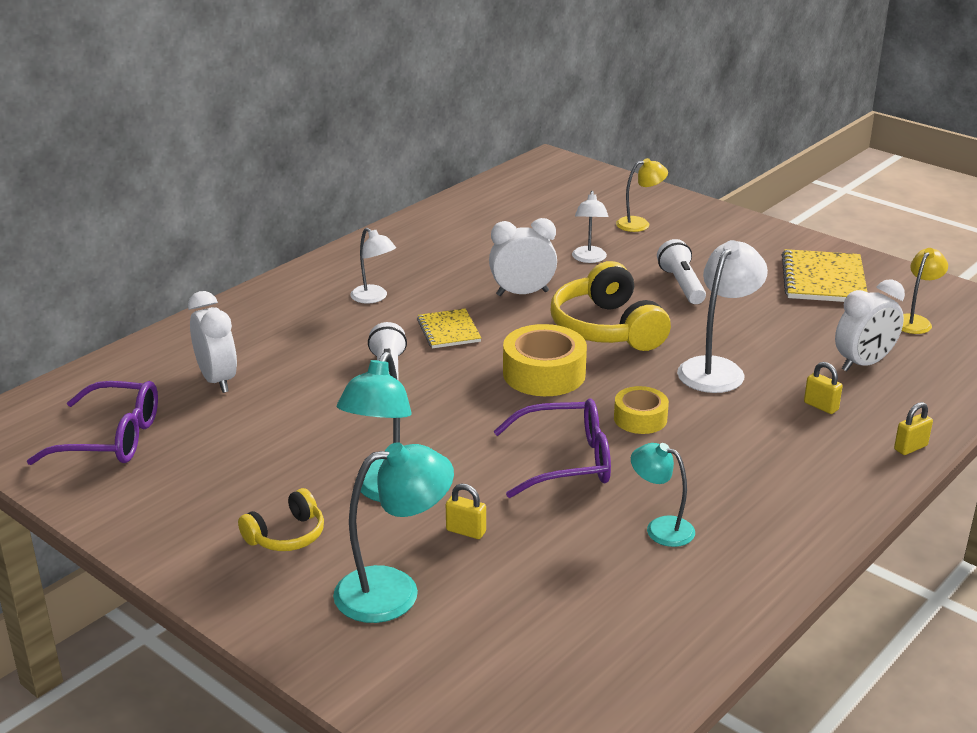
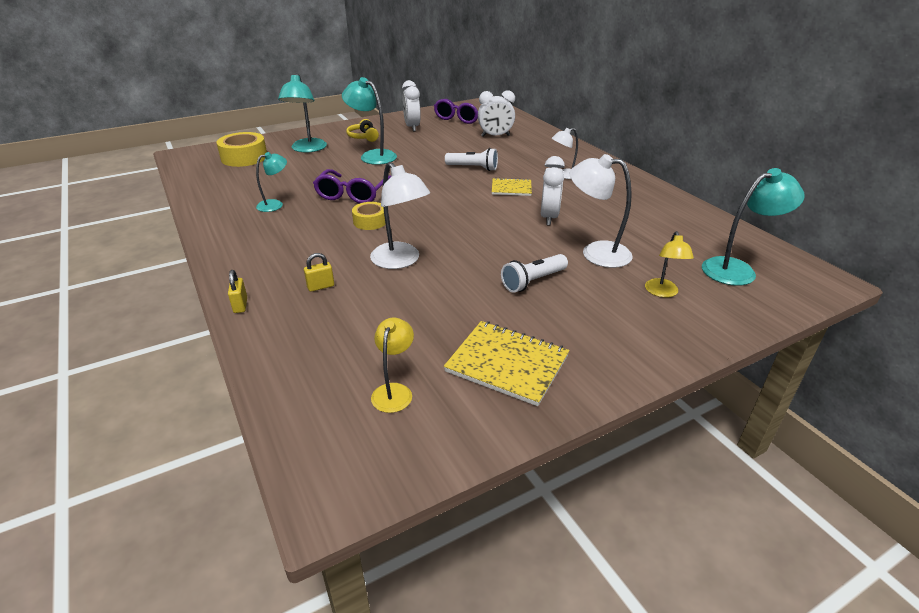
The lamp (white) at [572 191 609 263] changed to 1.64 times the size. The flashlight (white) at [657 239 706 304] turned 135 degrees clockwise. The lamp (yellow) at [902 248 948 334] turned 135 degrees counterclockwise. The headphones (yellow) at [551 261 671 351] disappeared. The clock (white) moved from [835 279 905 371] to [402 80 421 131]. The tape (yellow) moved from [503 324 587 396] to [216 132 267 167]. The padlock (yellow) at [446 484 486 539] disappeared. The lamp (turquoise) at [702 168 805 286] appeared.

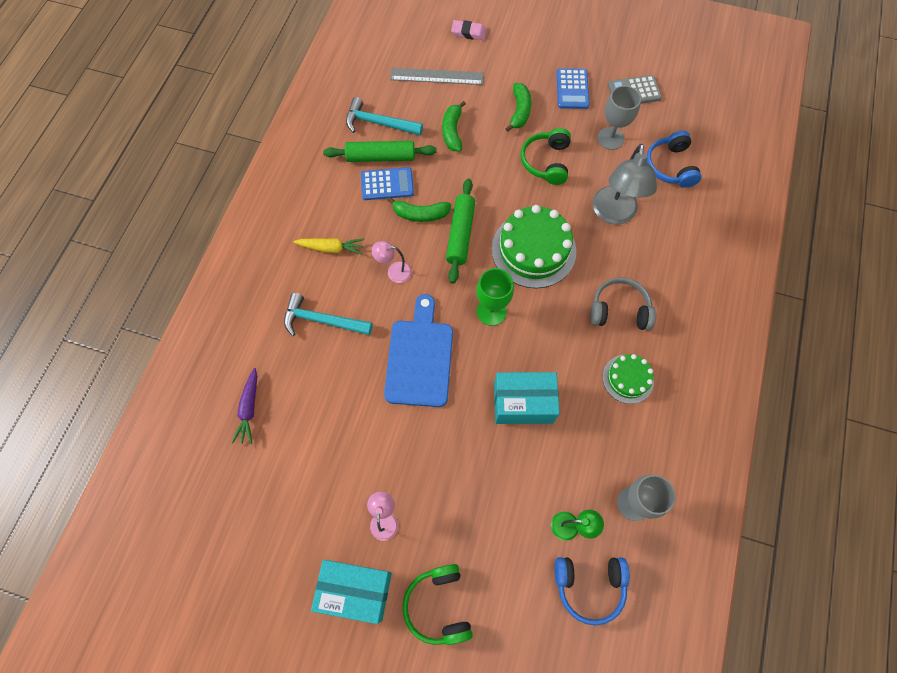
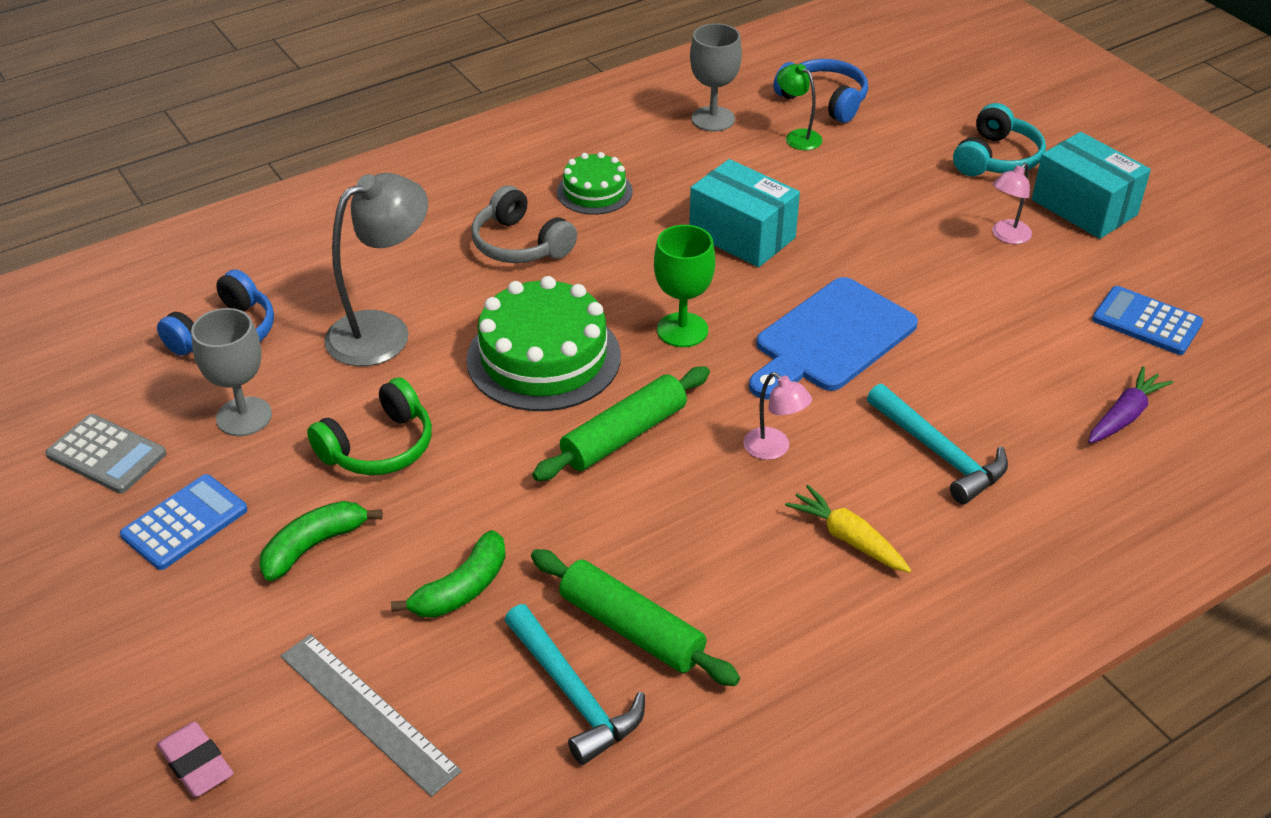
The calculator (blue) moved from [361 167 414 200] to [1092 286 1203 355]. The banana (green) at [387 197 451 222] disappeared. The headphones (green) at [403 564 473 645] became the headphones (turquoise) at [953 103 1046 176].

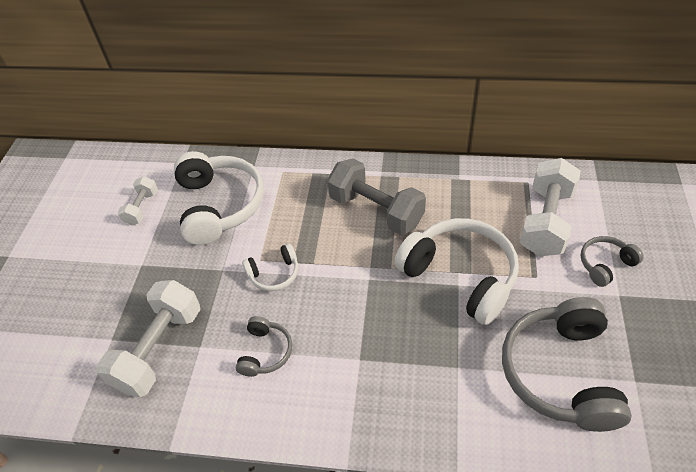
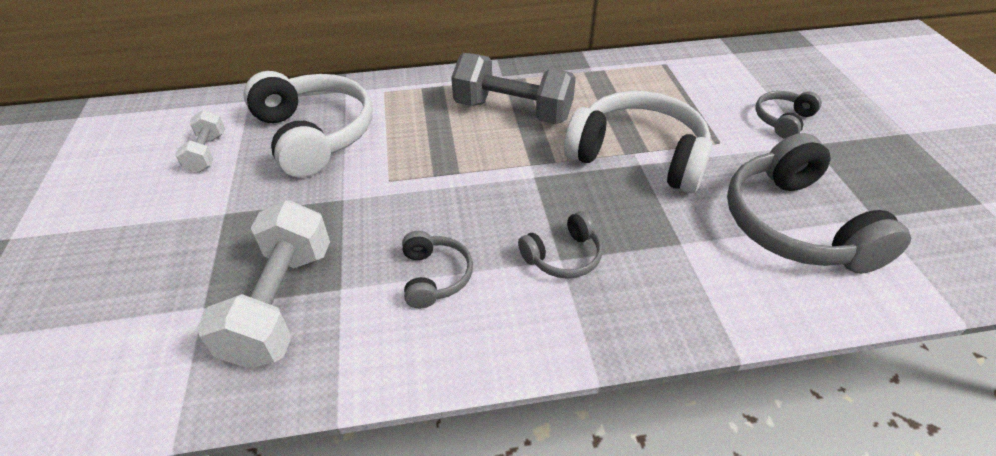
The dumbbell (white) at [520 158 581 256] disappeared. The headphones (white) at [242 243 298 291] disappeared. The headphones (grey) at [518 211 603 279] appeared.

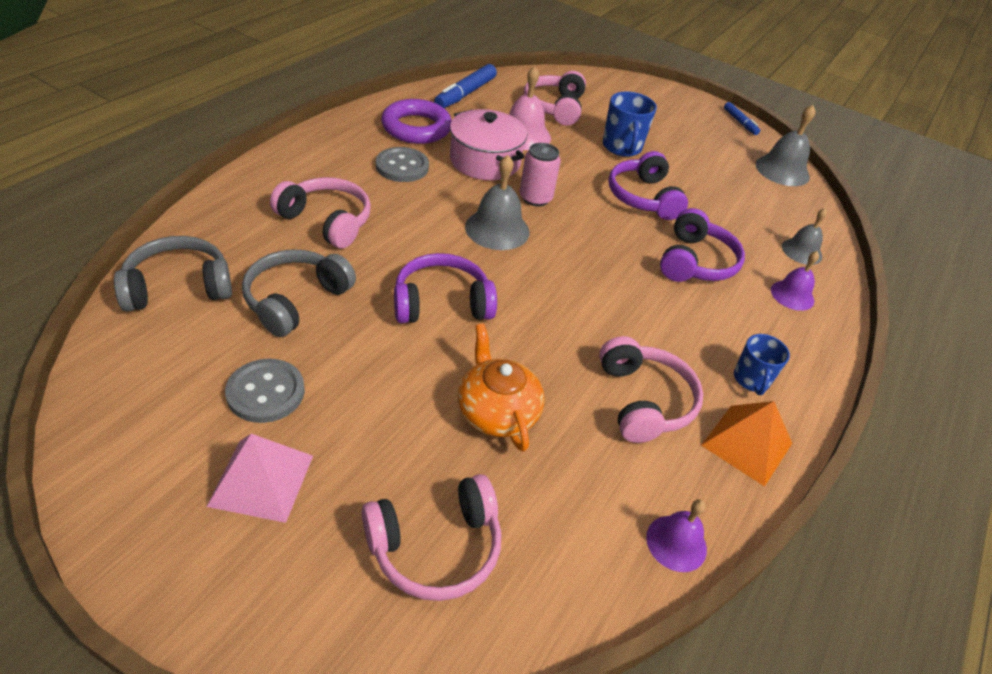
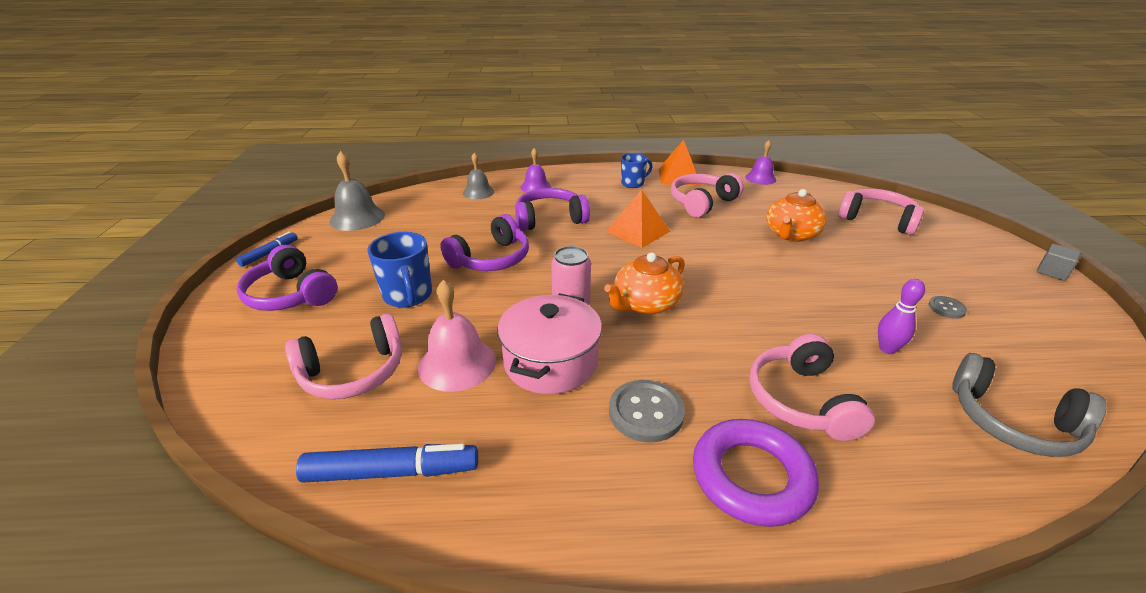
The mug (blue) at [603 92 657 157] turned 105 degrees clockwise. The ring (purple) moved from [381 99 452 144] to [693 419 819 527]. The bell (grey) at [465 155 530 250] was replaced by the teapot (orange) at [604 252 685 315]. The headphones (grey) at [242 249 356 337] was replaced by the bowling pin (purple) at [878 279 925 354]. The headphones (purple) moved from [394 253 497 323] to [237 245 337 311]. The button (grey) at [225 359 305 423] changed to 0.55 times the size. The pyramid (pink) at [207 434 313 523] disappeared. The pyramid (orange) at [606 189 670 248] appeared. The cube (grey) at [1037 244 1081 281] appeared.

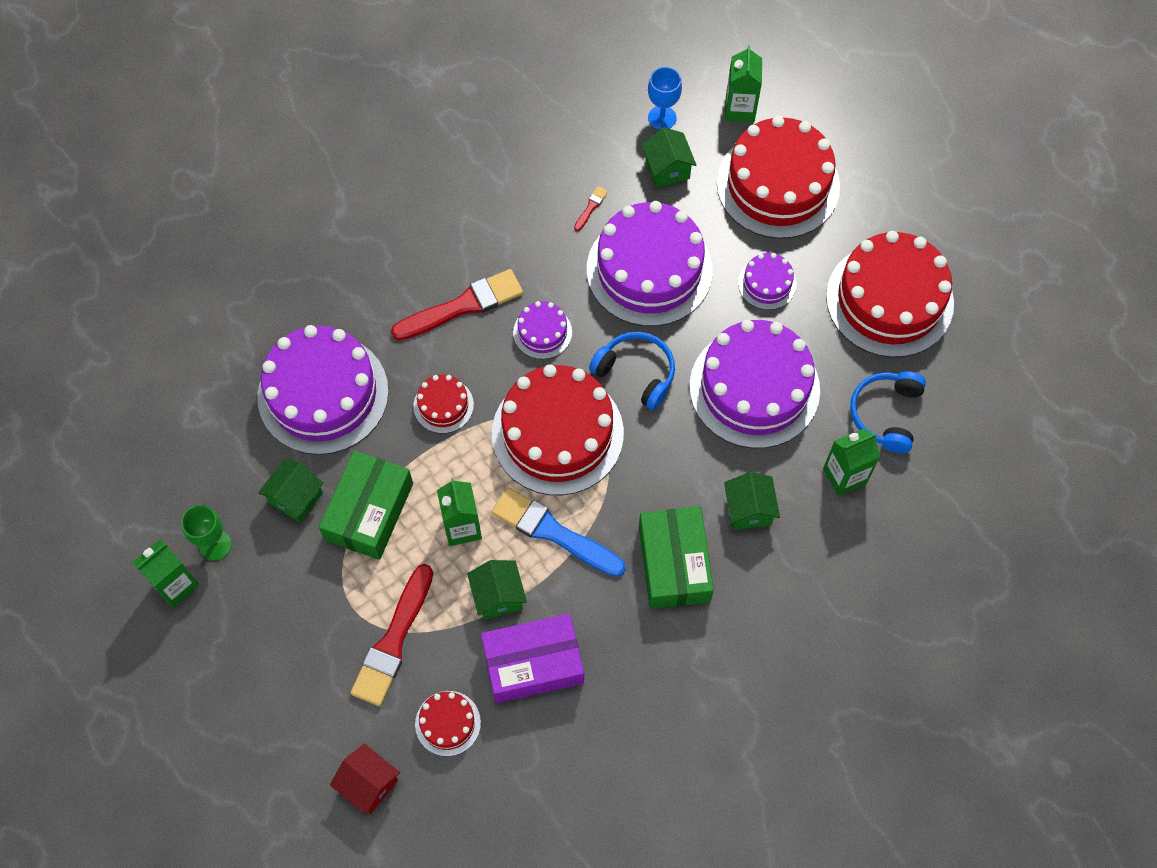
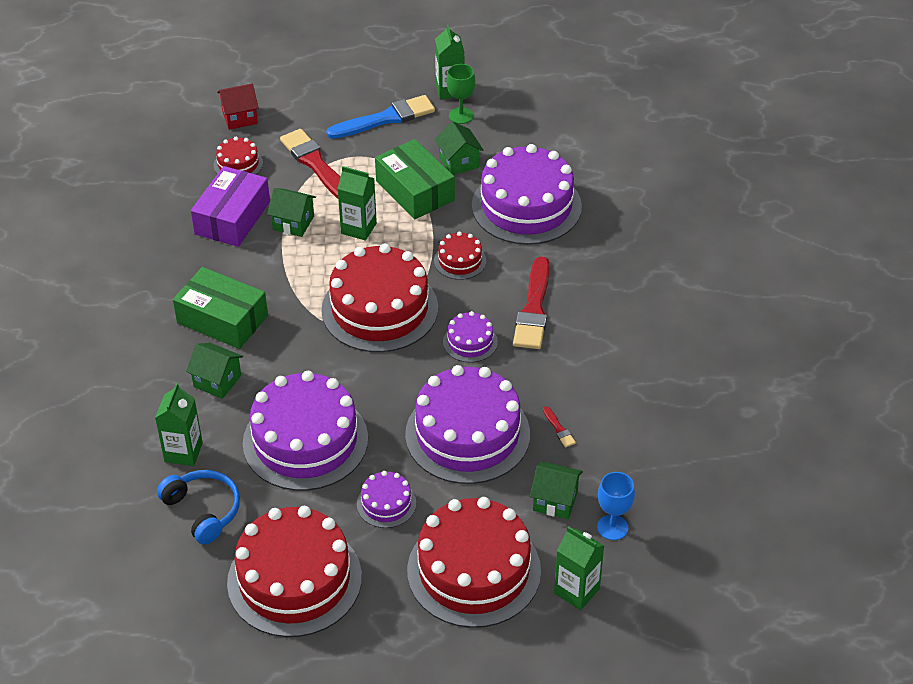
The headphones (blue) at [589 332 675 410] disappeared. The brush (blue) moved from [492 487 626 577] to [326 95 435 139].

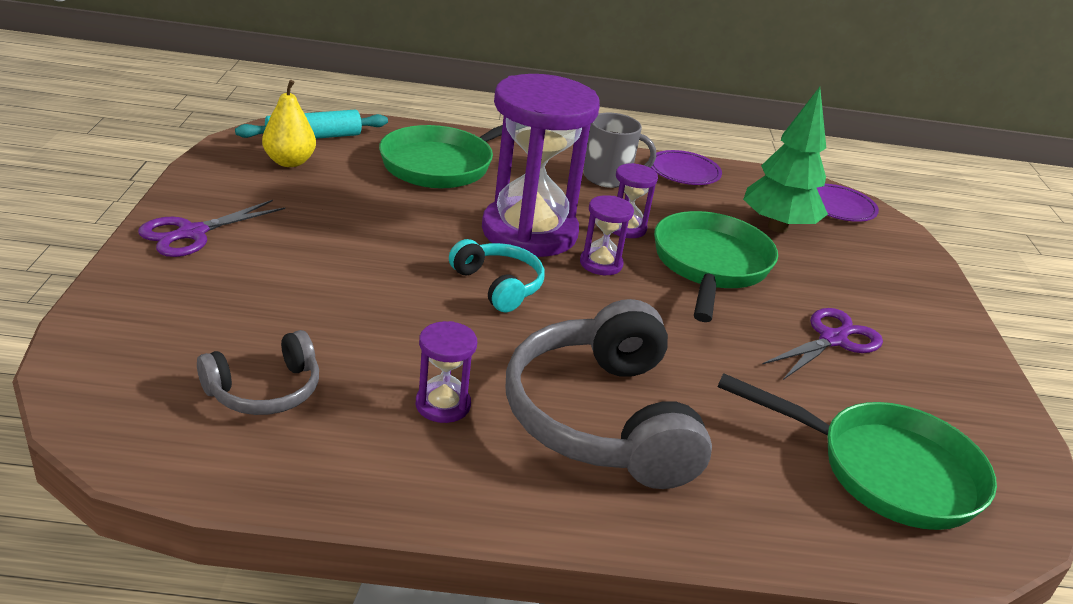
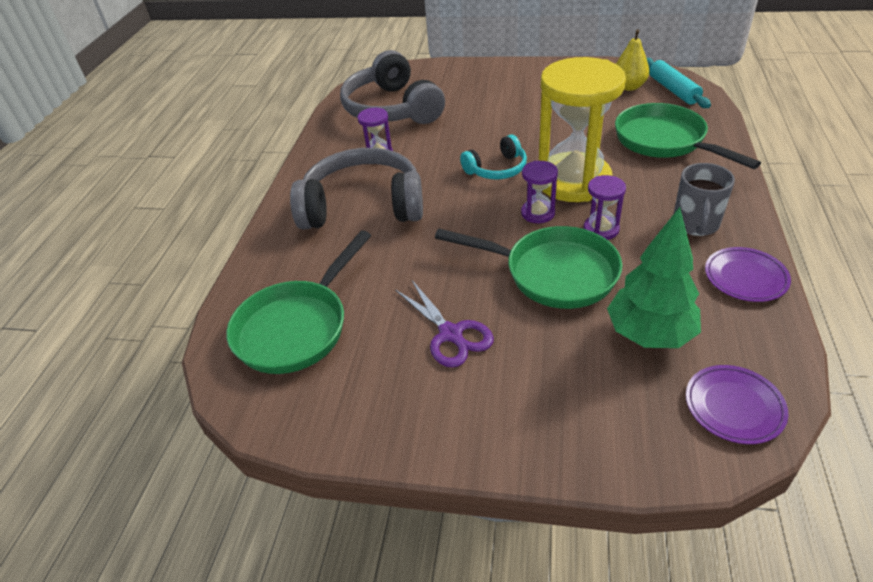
The hourglass (purple) at [482 74 600 257] became the hourglass (yellow) at [539 57 626 202]. The scissors (purple) at [138 200 285 257] disappeared. The headphones (grey) at [197 330 319 415] changed to 1.93 times the size.

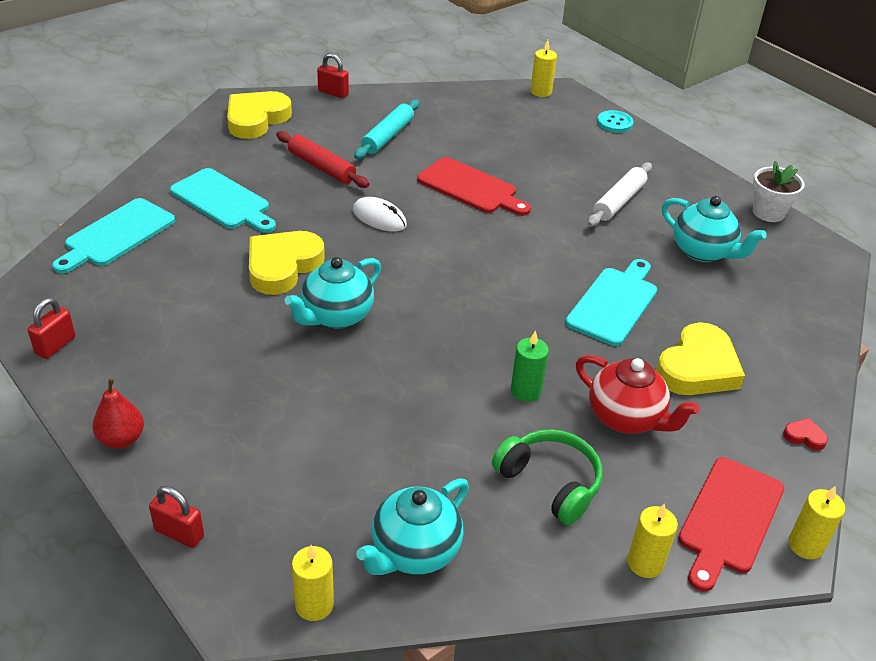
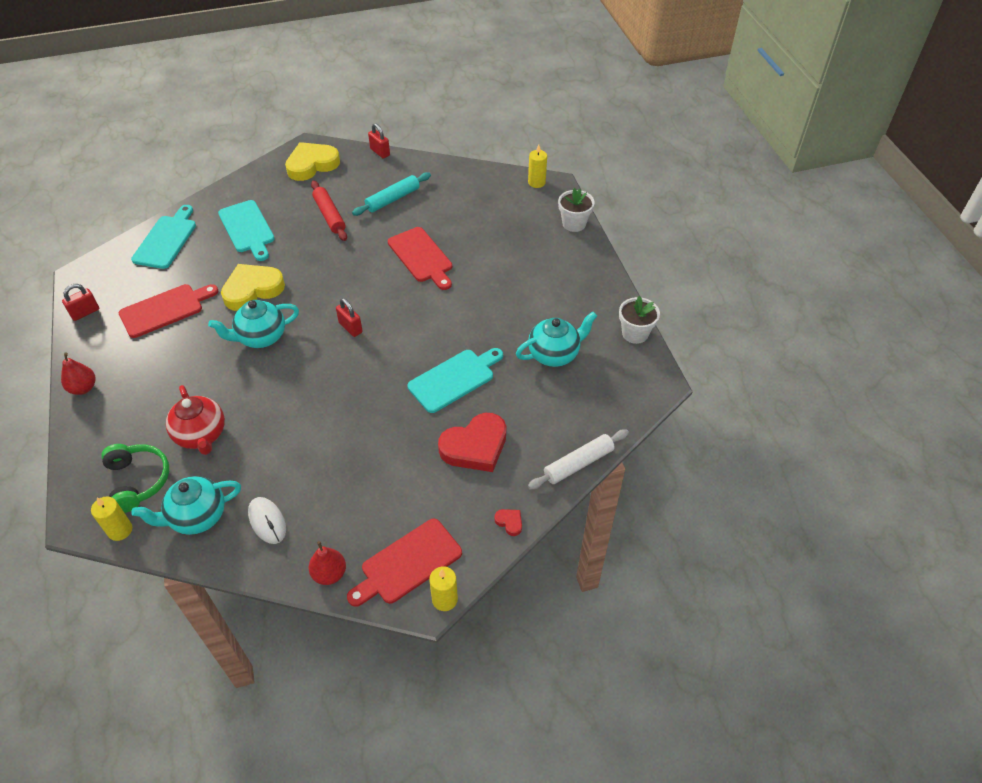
The button (turquoise) at [597 110 633 133] was replaced by the flower pot (white) at [558 188 595 232]. The rolling pin (white) moved from [587 163 652 227] to [528 429 629 490]. The teapot (turquoise) at [662 196 767 262] turned 90 degrees counterclockwise. The mouse (white) moved from [353 197 407 232] to [248 497 286 544]. The cutting board (turquoise) at [52 198 175 273] turned 135 degrees clockwise. The heart (yellow) at [656 322 745 395] became the heart (red) at [438 413 506 472]. The candle (green) at [511 330 549 402] disappeared. The teapot (red) moved from [576 355 700 434] to [166 385 225 455]. The headphones (green) moved from [492 429 603 525] to [101 444 169 513]. The padlock (red) moved from [149 486 204 548] to [336 298 363 337]. The candle (yellow) at [627 503 678 578] was replaced by the pear (red) at [308 541 346 585]. The cutting board (red) at [119 284 218 338] appeared.

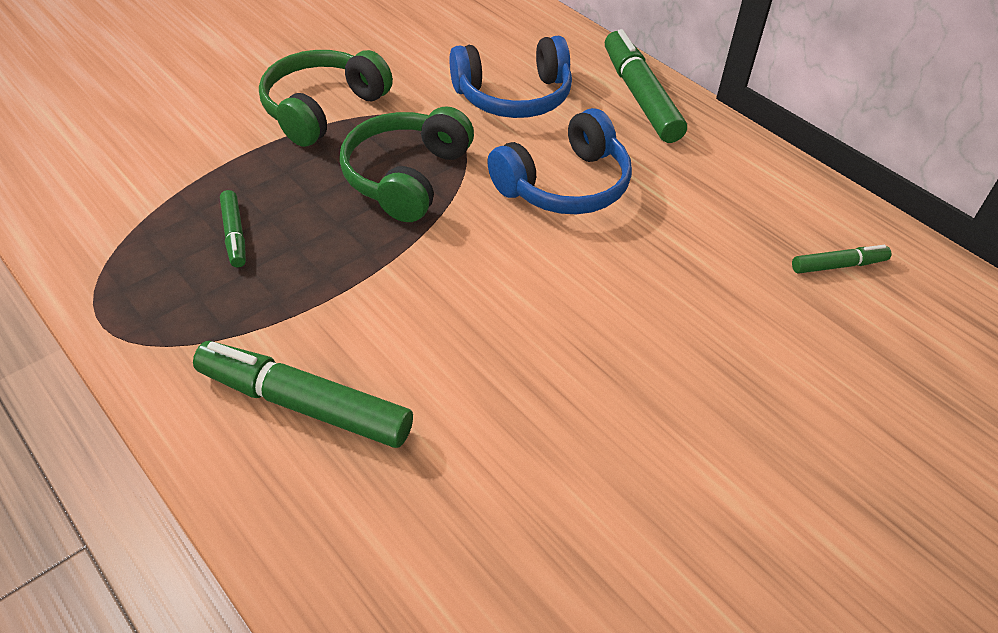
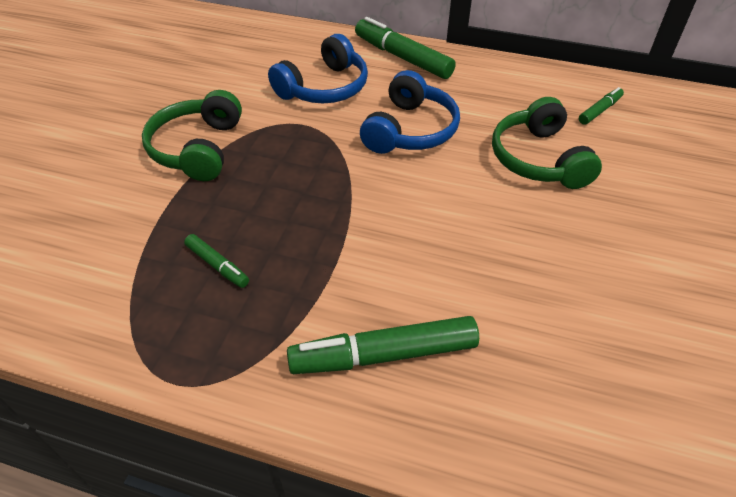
The headphones (green) moved from [339 106 474 222] to [492 97 602 189].

